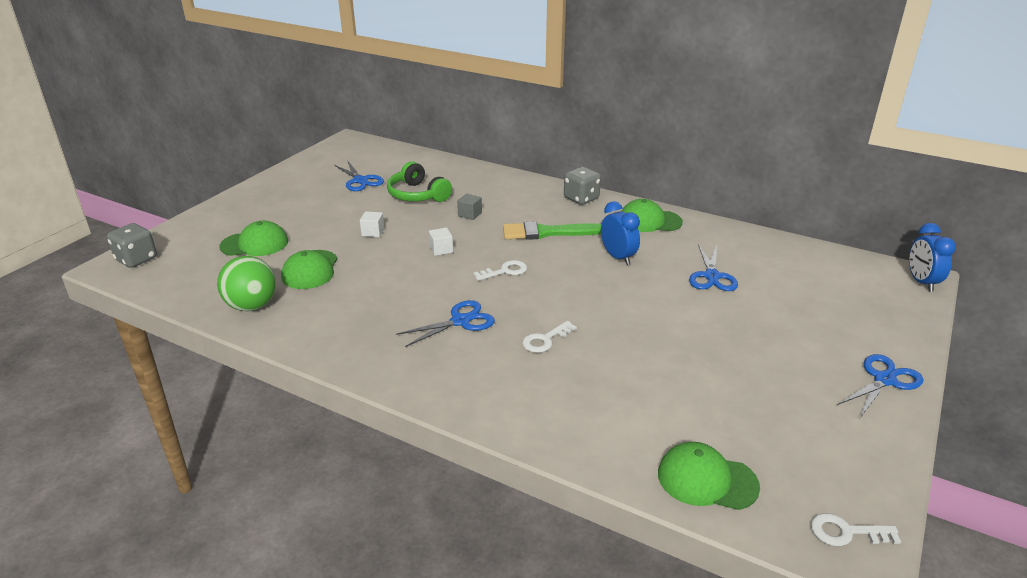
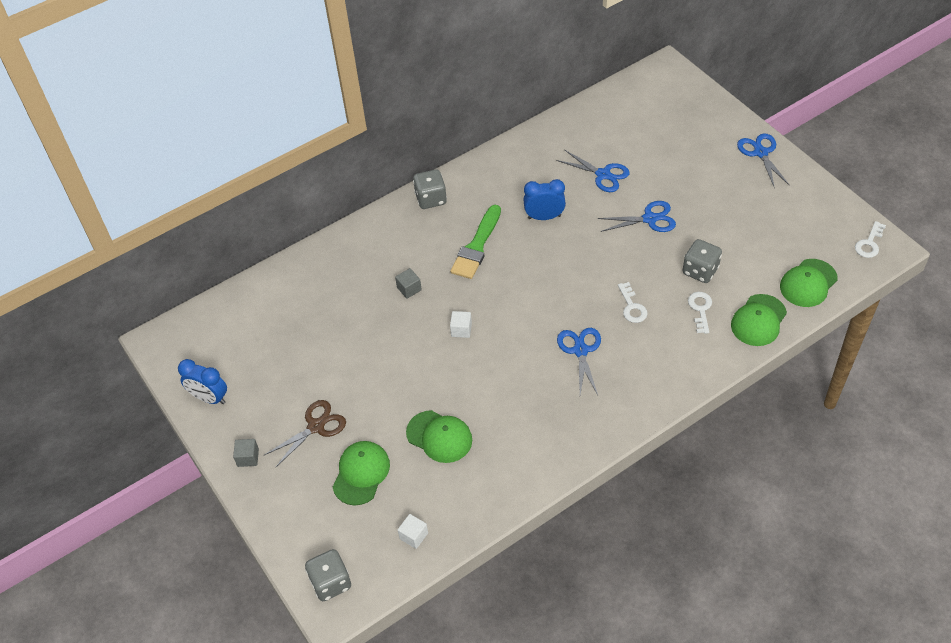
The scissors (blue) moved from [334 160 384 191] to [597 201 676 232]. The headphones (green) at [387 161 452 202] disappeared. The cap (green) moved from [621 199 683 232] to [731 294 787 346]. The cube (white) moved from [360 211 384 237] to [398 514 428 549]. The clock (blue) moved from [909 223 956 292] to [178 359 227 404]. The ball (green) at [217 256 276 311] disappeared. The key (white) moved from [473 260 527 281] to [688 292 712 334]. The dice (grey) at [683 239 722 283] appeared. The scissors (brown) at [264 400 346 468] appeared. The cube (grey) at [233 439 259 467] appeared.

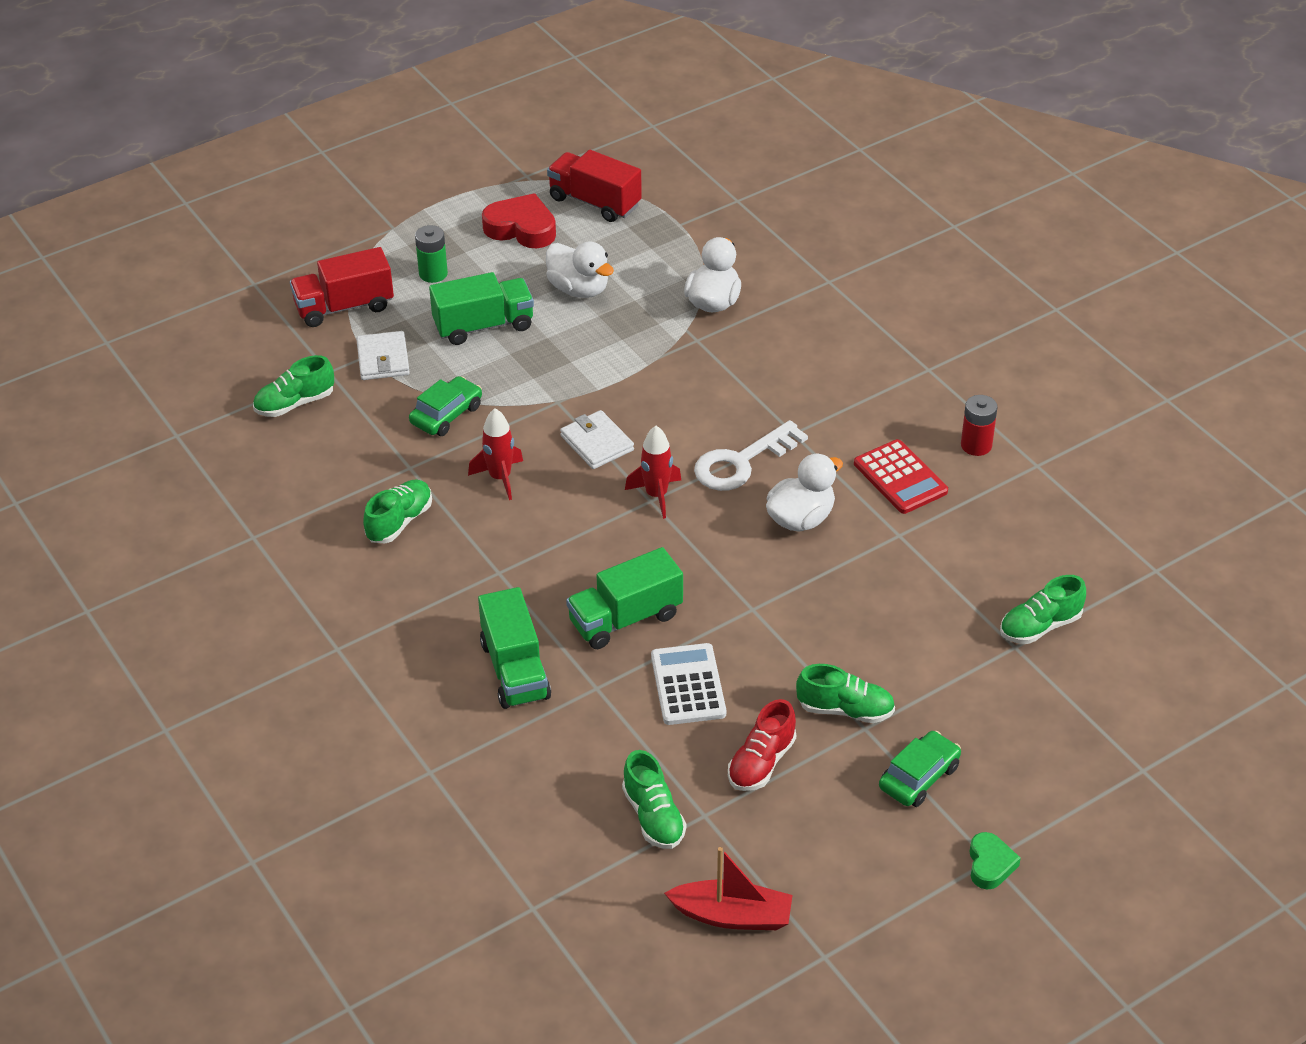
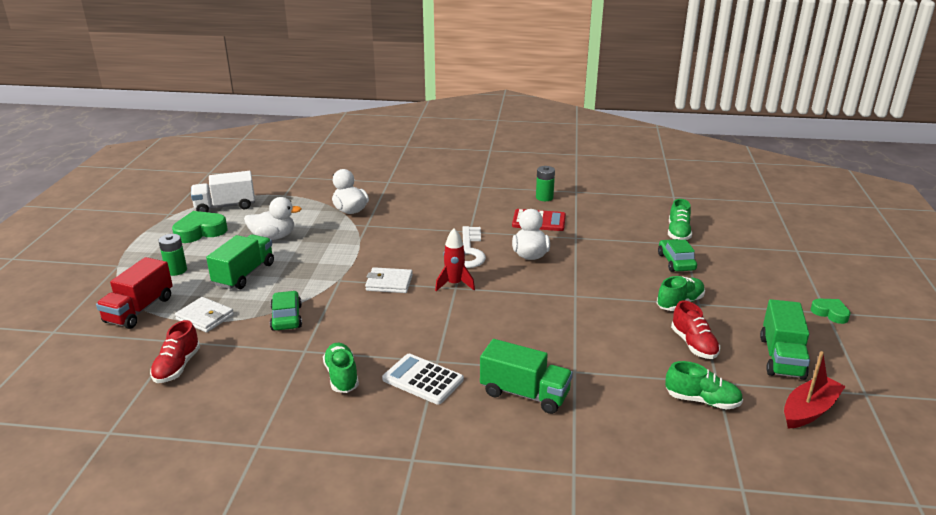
The truck (red) at [547 150 642 222] became the truck (white) at [191 171 255 212]. The heart (red) at [482 193 556 248] became the heart (green) at [172 211 228 243]. The shoe (green) at [253 355 334 417] became the shoe (red) at [150 320 200 383]. The battery (red) at [961 395 997 456] became the battery (green) at [536 166 555 201]. The rocket (red) at [468 408 523 500] disappeared. The truck (green) moved from [566 547 683 649] to [760 299 810 380]. The calculator (white) moved from [651 643 726 725] to [382 354 464 405]. The car (green) moved from [879 731 961 807] to [658 239 697 272].

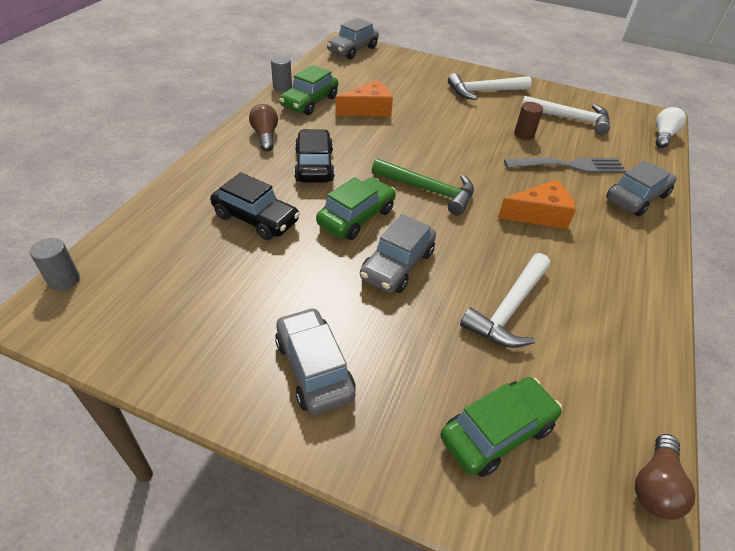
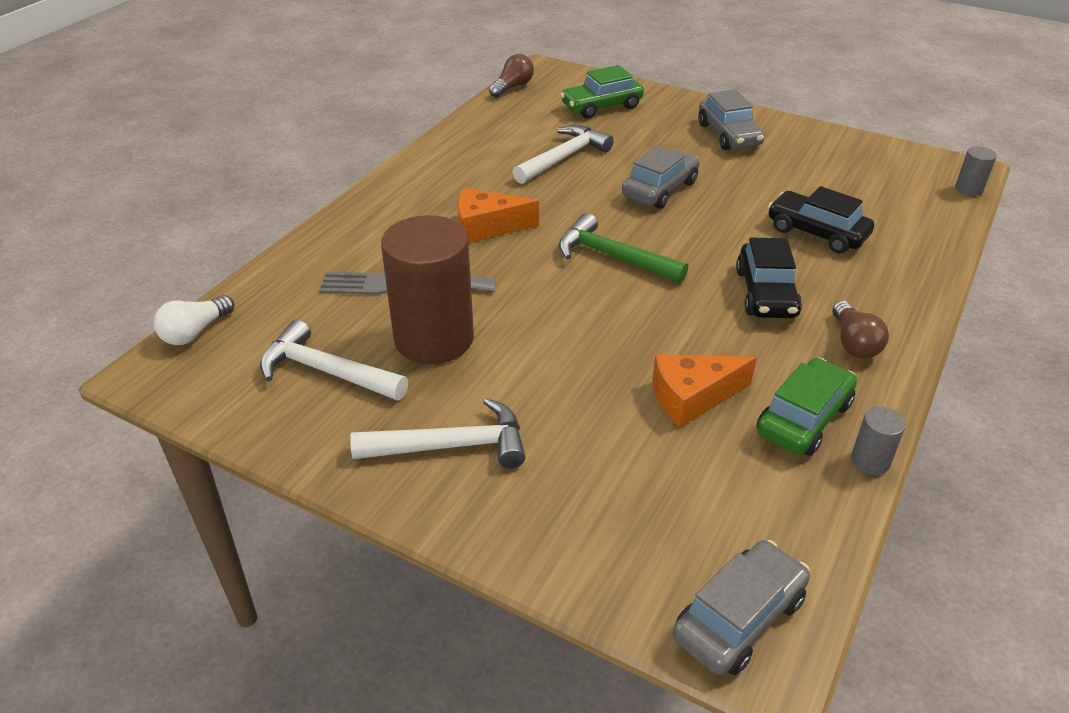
The cylinder (brown) at [514 102 543 140] changed to 2.40 times the size. The car (grey) at [606 161 677 216] disappeared. The car (green) at [316 177 396 240] disappeared.

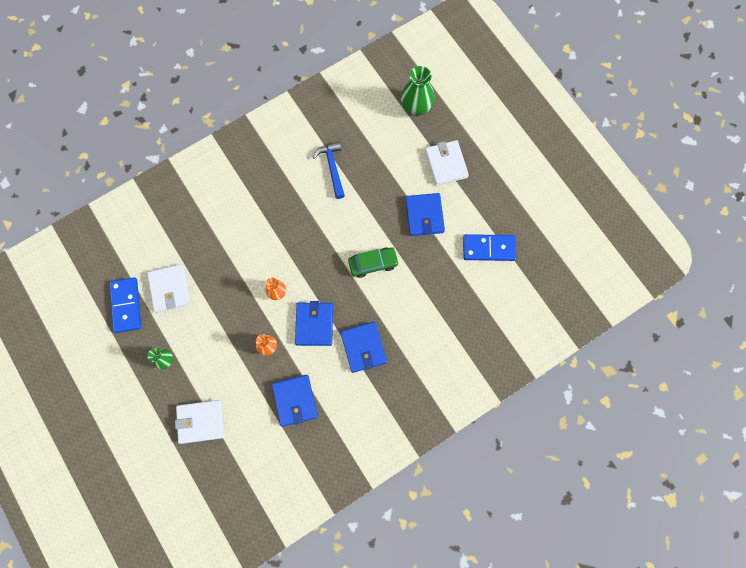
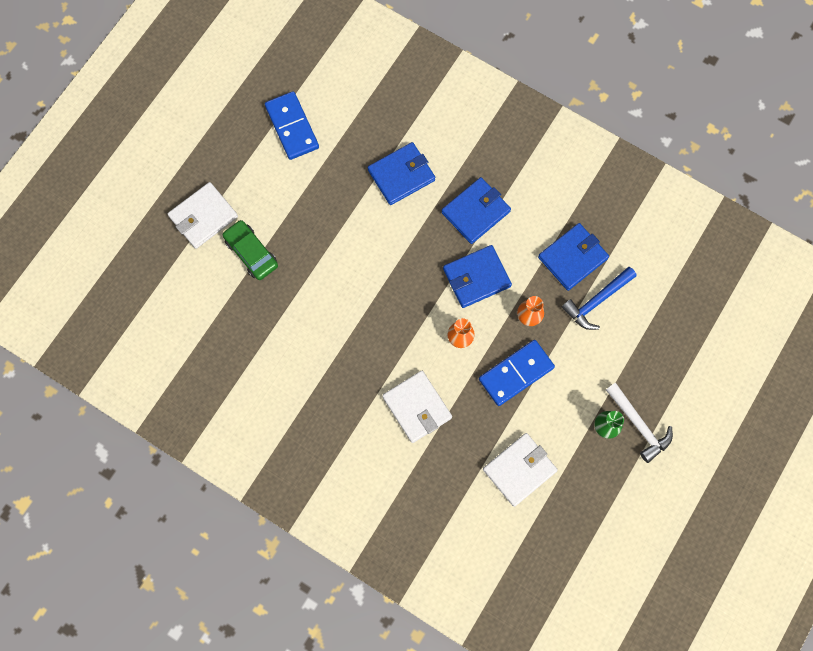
The vase (green) at [401 66 435 116] disappeared. The hammer (blue) moved from [312 142 345 199] to [562 267 637 330]. The wallet (blue) moved from [405 193 445 236] to [368 142 435 205]. The car (green) moved from [348 247 399 278] to [223 220 278 280]. The domino (blue) moved from [110 277 141 333] to [479 340 555 406]. The wallet (white) moved from [175 400 224 444] to [382 371 452 443]. The hammer (white) at [606 382 673 463] appeared.

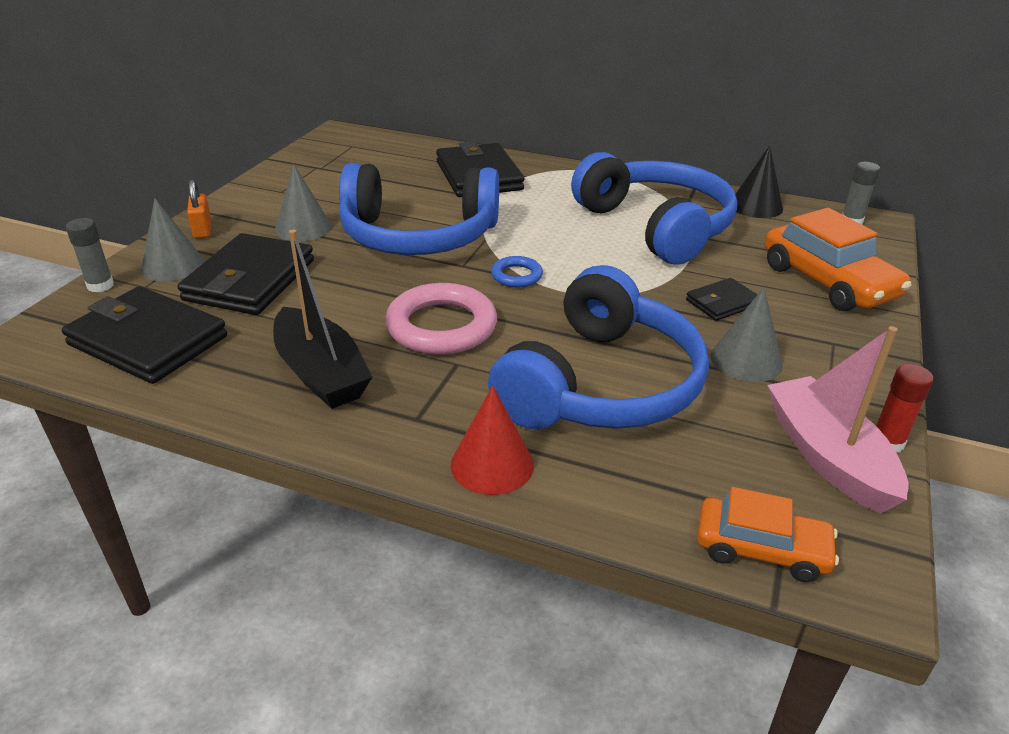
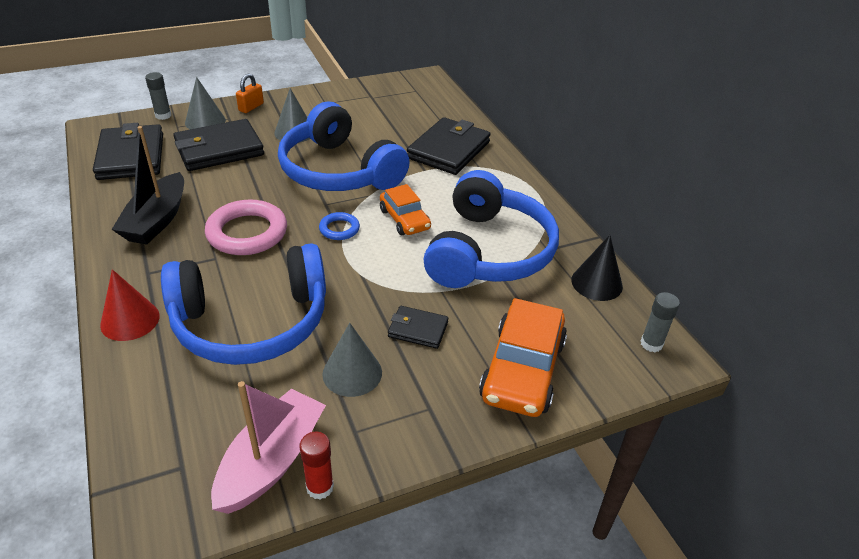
The car (orange) moved from [697 487 839 582] to [380 184 431 235].

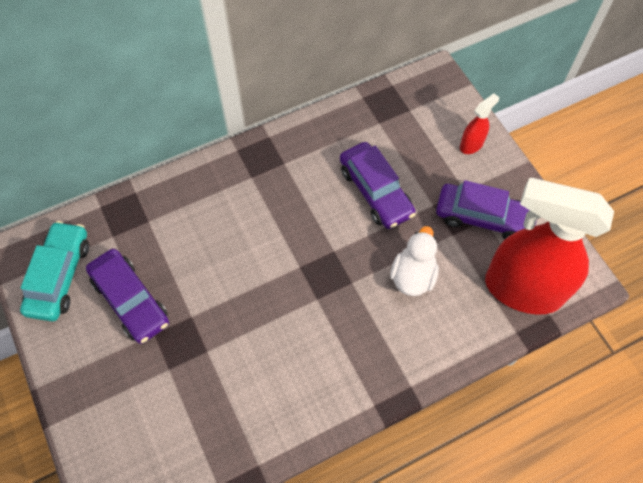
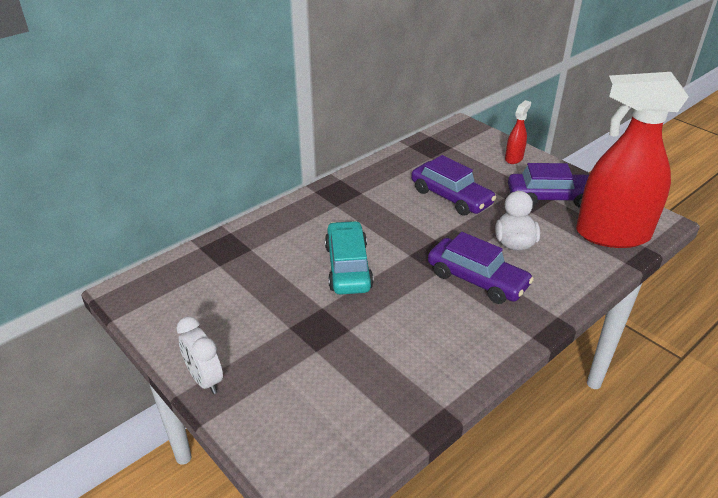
The car (turquoise) moved from [20 221 89 321] to [325 221 374 295]. The car (purple) moved from [86 249 169 344] to [428 232 534 304]. The clock (white) at [176 316 223 394] appeared.

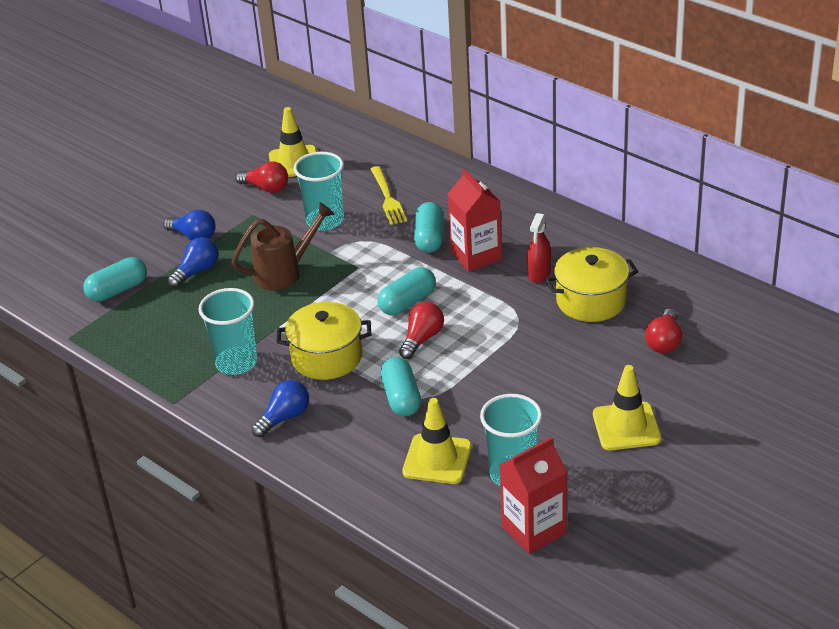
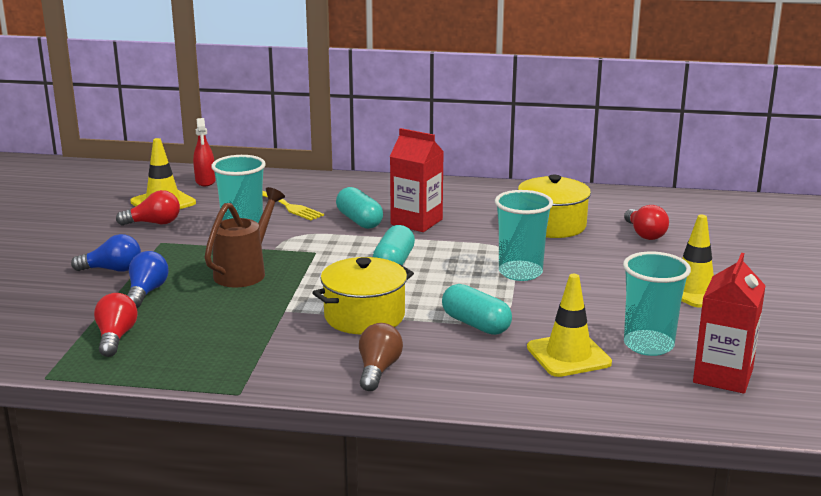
The spray bottle (red) moved from [527 213 551 283] to [193 118 216 186]. The capsule (turquoise) at [83 257 147 302] disappeared. The cup (turquoise) moved from [199 288 257 375] to [495 190 553 281]. The light bulb (red) moved from [399 302 444 359] to [94 293 138 357]. The light bulb (blue) at [252 380 309 437] became the light bulb (brown) at [359 323 403 391].

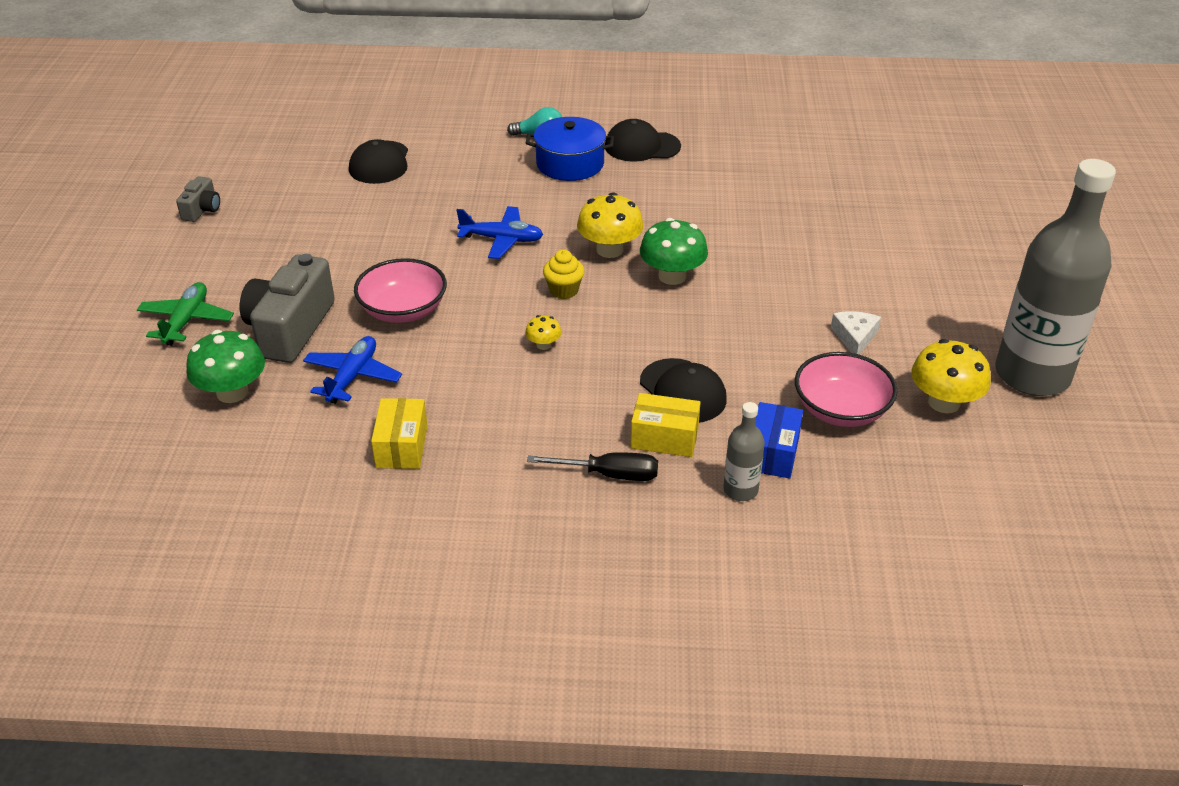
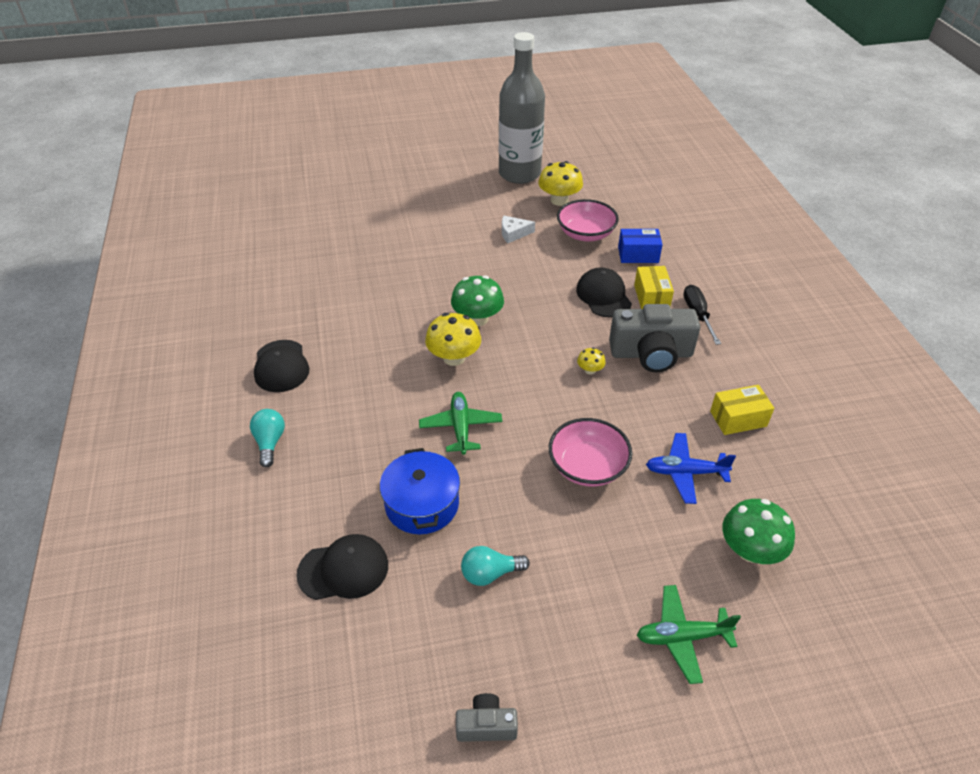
The pot (blue) moved from [526 117 614 181] to [380 448 460 534]. The plane (blue) at [457 206 544 259] became the plane (green) at [419 392 502 455]. The cupcake (yellow) at [543 250 584 299] disappeared. The camera (grey) moved from [240 254 335 363] to [609 304 700 372]. The cap (black) at [640 358 727 423] turned 60 degrees counterclockwise. The bottle (grey) at [723 402 765 501] disappeared. The light bulb (turquoise) at [461 546 530 586] appeared.

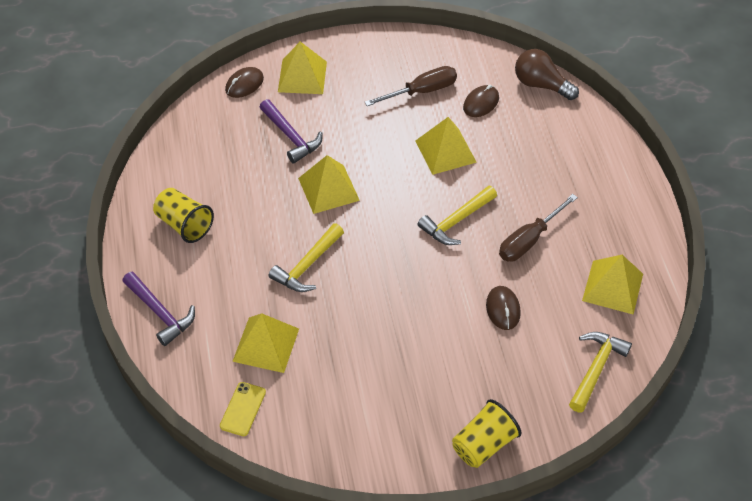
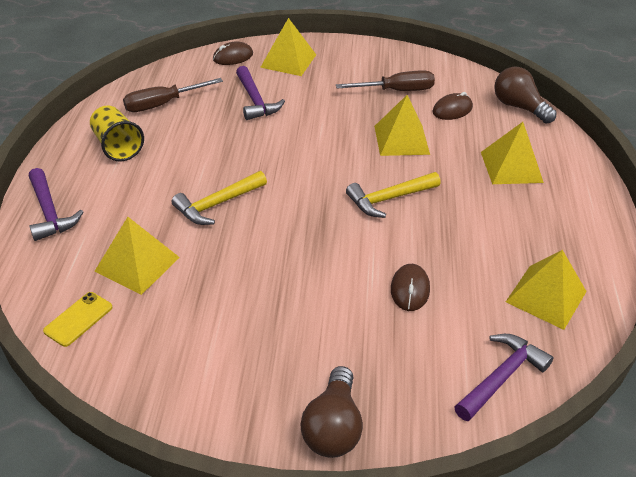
The pyramid (yellow) moved from [298 155 360 214] to [481 122 544 184]. The screwdriver (brown) moved from [499 194 578 261] to [123 78 223 112]. The hammer (yellow) at [569 332 632 413] became the hammer (purple) at [454 334 554 421]. The cup (yellow) at [452 399 521 468] was replaced by the light bulb (brown) at [300 366 363 458].

